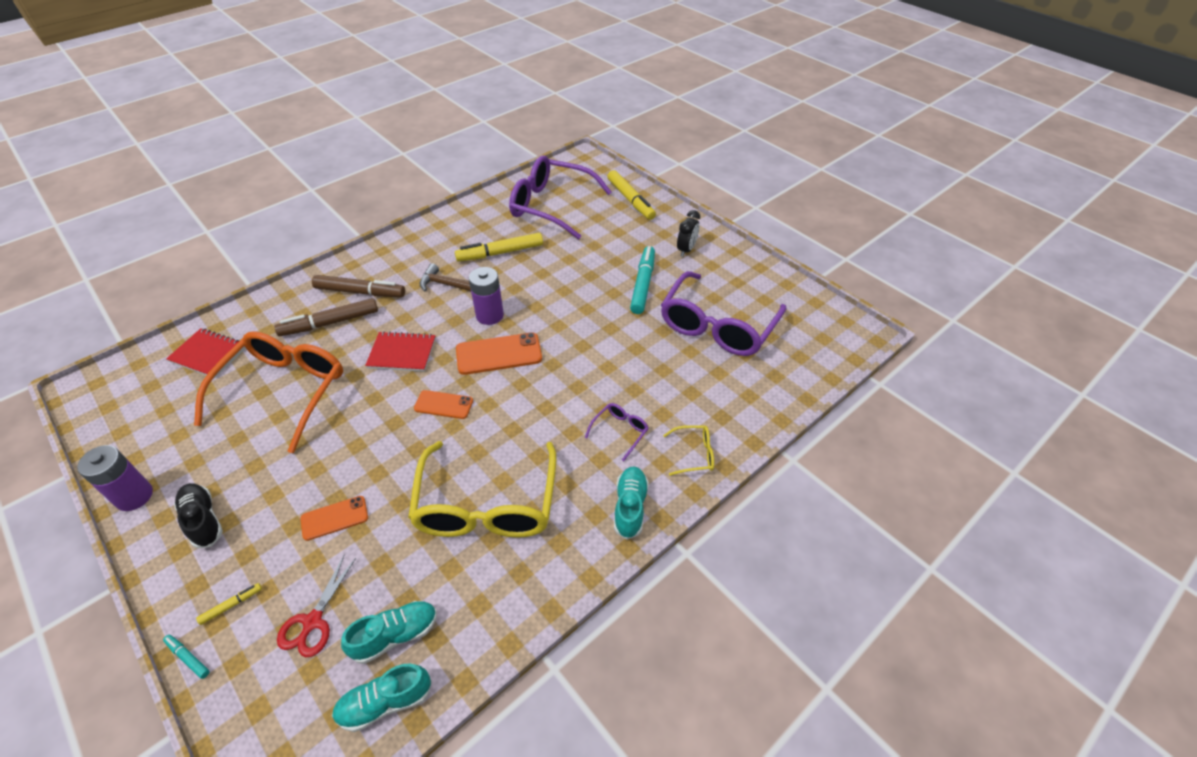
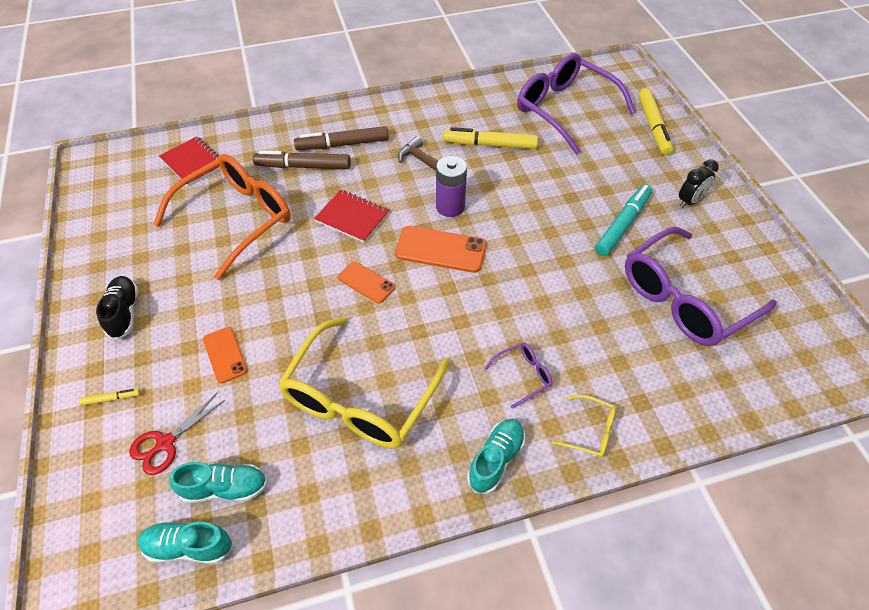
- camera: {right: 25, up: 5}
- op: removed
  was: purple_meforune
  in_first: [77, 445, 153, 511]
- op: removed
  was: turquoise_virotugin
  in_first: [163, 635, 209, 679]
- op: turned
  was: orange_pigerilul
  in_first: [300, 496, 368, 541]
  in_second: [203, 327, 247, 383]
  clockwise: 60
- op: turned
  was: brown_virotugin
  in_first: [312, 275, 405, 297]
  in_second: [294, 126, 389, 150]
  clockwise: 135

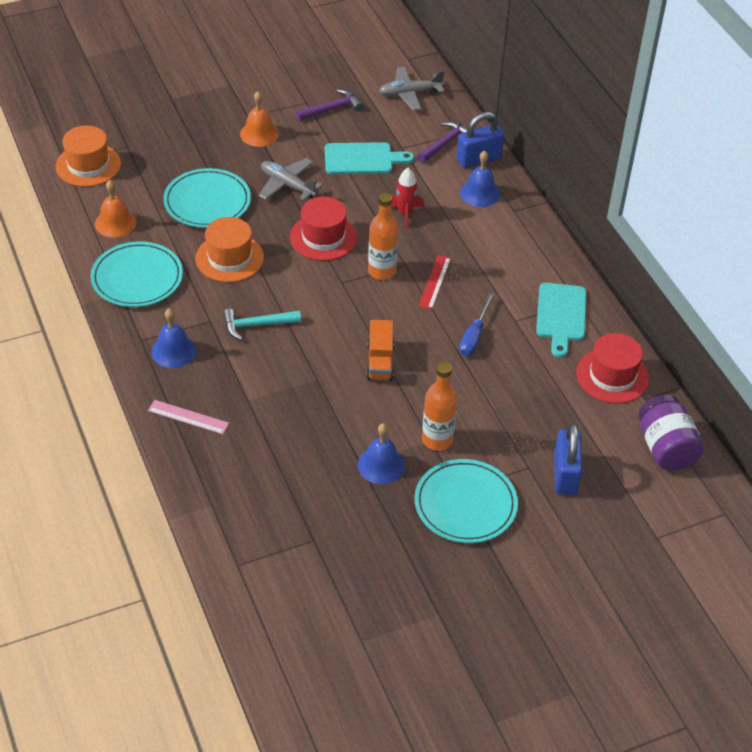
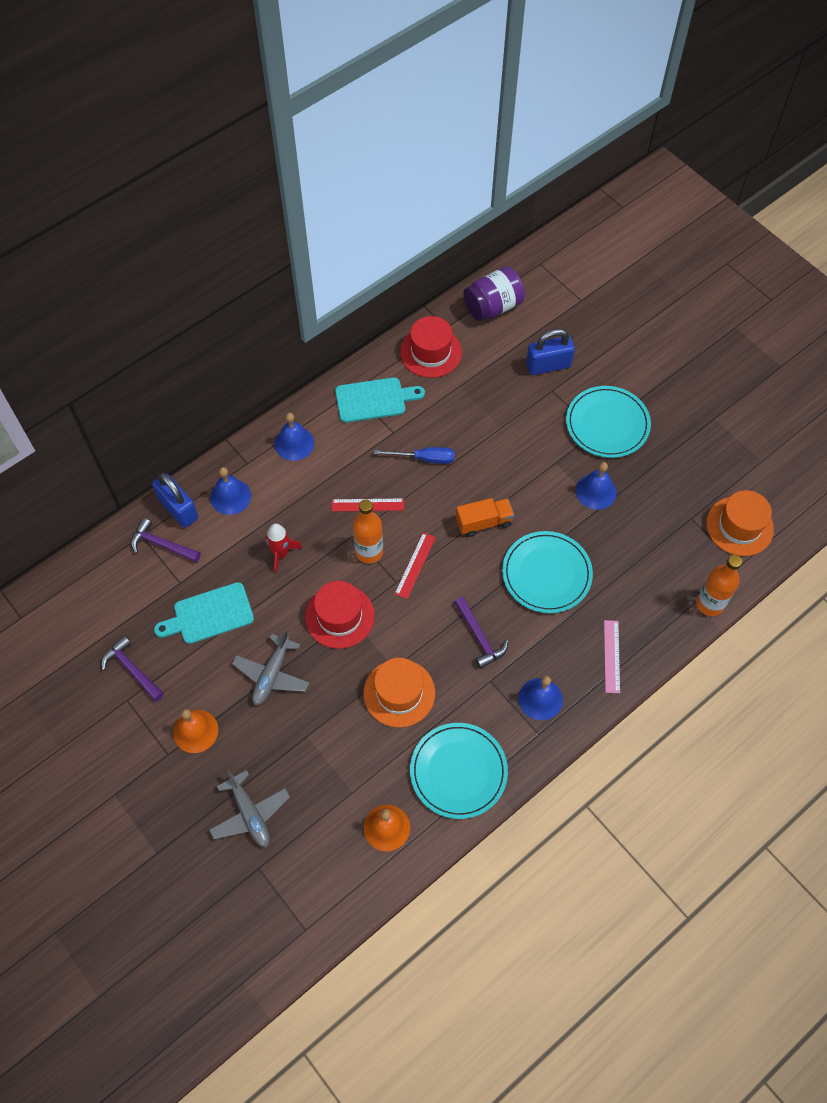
- camera: {right: -105, up: 15}
- op: moved
  was: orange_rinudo
  in_first: [56, 126, 121, 187]
  in_second: [706, 490, 774, 556]
- op: moved
  was: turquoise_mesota
  in_first: [163, 168, 251, 228]
  in_second: [502, 531, 593, 613]
- op: recoloured
  was: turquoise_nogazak
  now: purple_nogazak
  in_first: [223, 309, 301, 340]
  in_second: [454, 597, 508, 669]
- op: turned
  was: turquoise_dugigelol
  in_first: [325, 142, 414, 174]
  in_second: [154, 582, 254, 644]
  clockwise: -90
- op: moved
  was: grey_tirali
  in_first: [379, 67, 445, 111]
  in_second: [209, 770, 290, 847]
- op: moved
  was: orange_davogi
  in_first: [422, 362, 457, 451]
  in_second: [696, 555, 742, 616]
- op: added
  now: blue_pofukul
  in_second: [275, 413, 314, 461]
- op: added
  now: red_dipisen
  in_second: [395, 532, 436, 599]

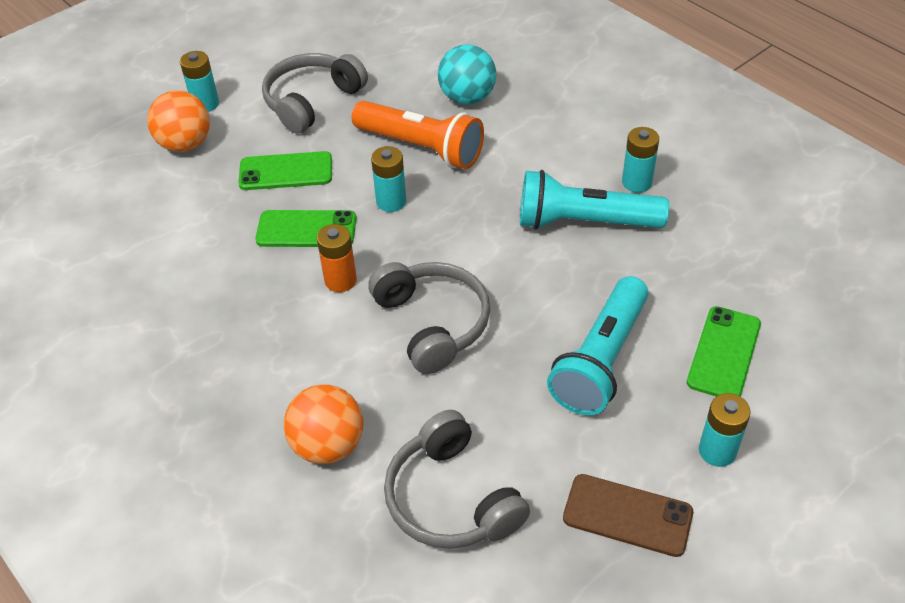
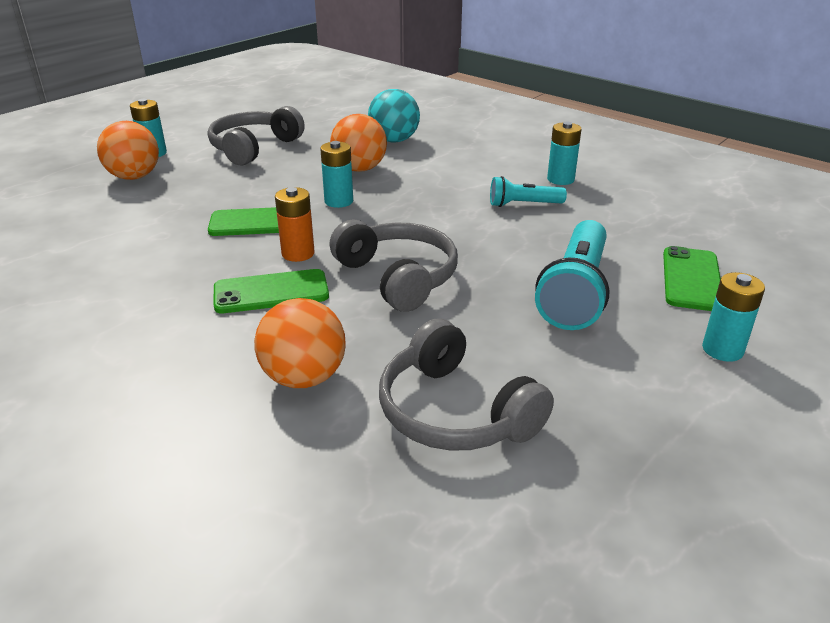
- camera: {right: -10, up: -15}
- op: moved
  was: green_pigerilul
  in_first: [238, 151, 332, 190]
  in_second: [214, 269, 329, 313]
- op: replaced
  was: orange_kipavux
  now: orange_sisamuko
  in_first: [351, 101, 484, 169]
  in_second: [330, 114, 387, 172]
- op: resized
  was: turquoise_kipavux
  in_first: [520, 170, 669, 230]
  in_second: [490, 176, 567, 207]
  ratio: 0.55
- op: removed
  was: brown_pigerilul
  in_first: [563, 474, 693, 557]

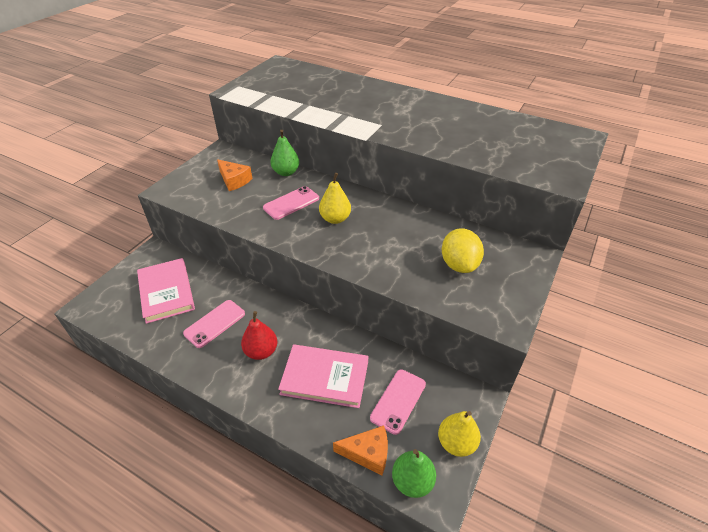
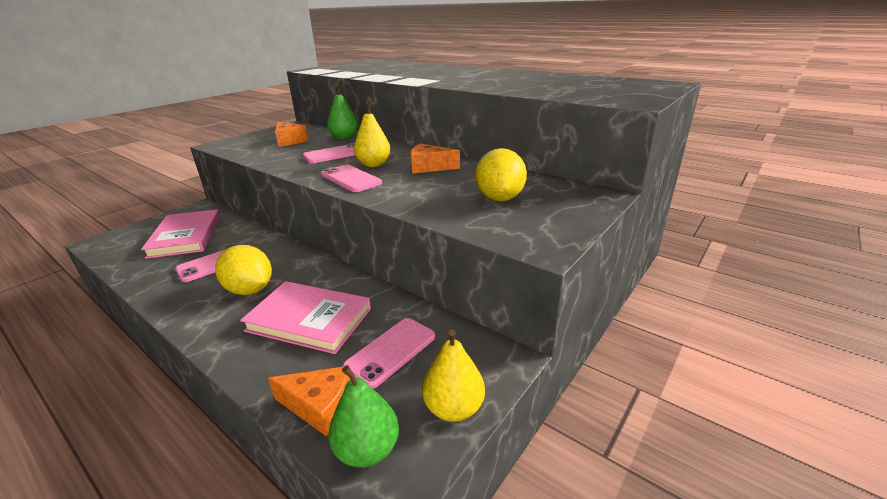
- camera: {right: 10, up: -15}
- op: replaced
  was: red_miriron
  now: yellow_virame
  in_first: [241, 311, 277, 360]
  in_second: [215, 245, 272, 295]
- op: added
  now: pink_pigerilul
  in_second: [321, 164, 382, 192]
- op: added
  now: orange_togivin
  in_second: [410, 143, 460, 174]

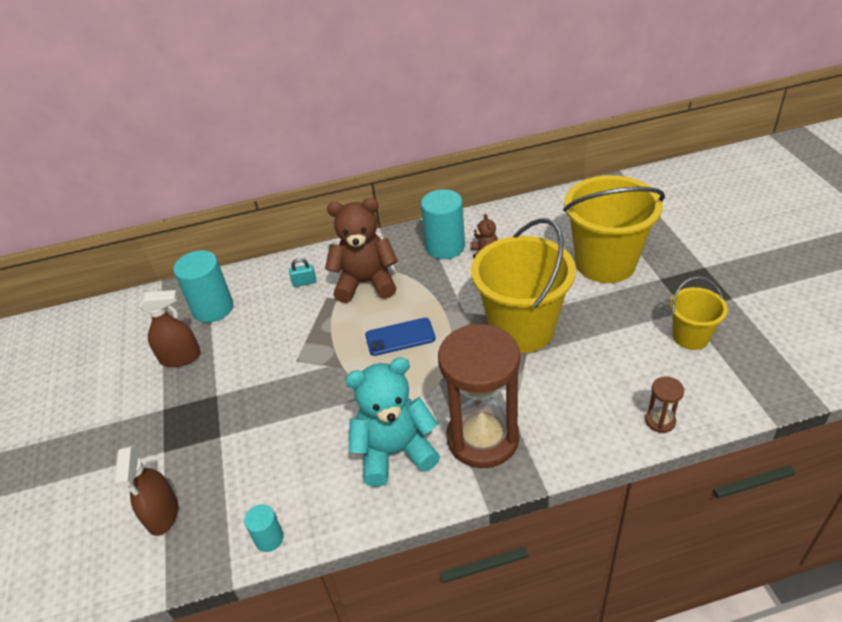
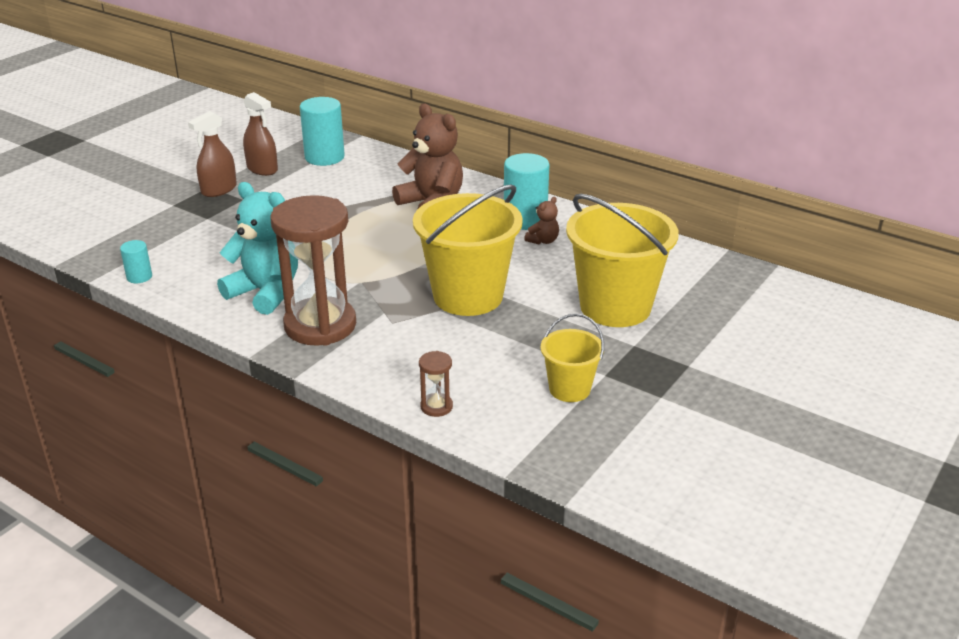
- camera: {right: 45, up: -10}
- op: moved
  was: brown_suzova
  in_first: [114, 445, 178, 536]
  in_second: [188, 111, 237, 197]
- op: removed
  was: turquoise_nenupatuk
  in_first: [289, 258, 316, 287]
- op: removed
  was: blue_pigerilul
  in_first: [365, 318, 436, 356]

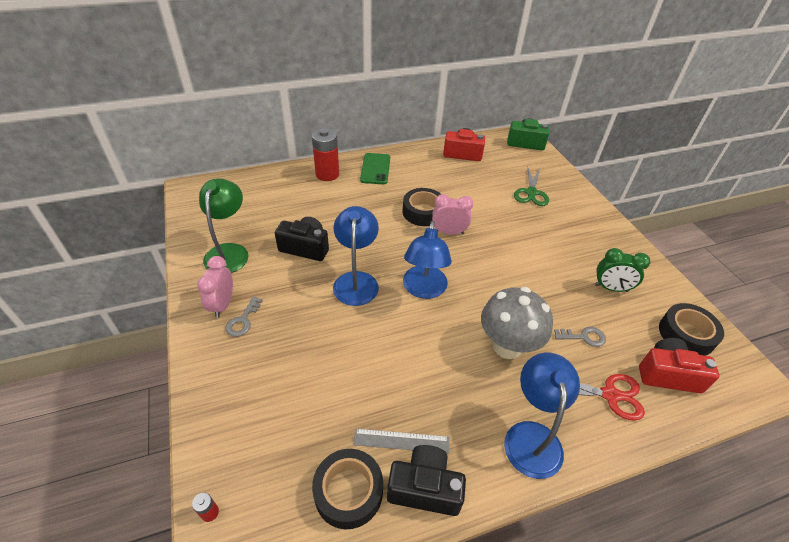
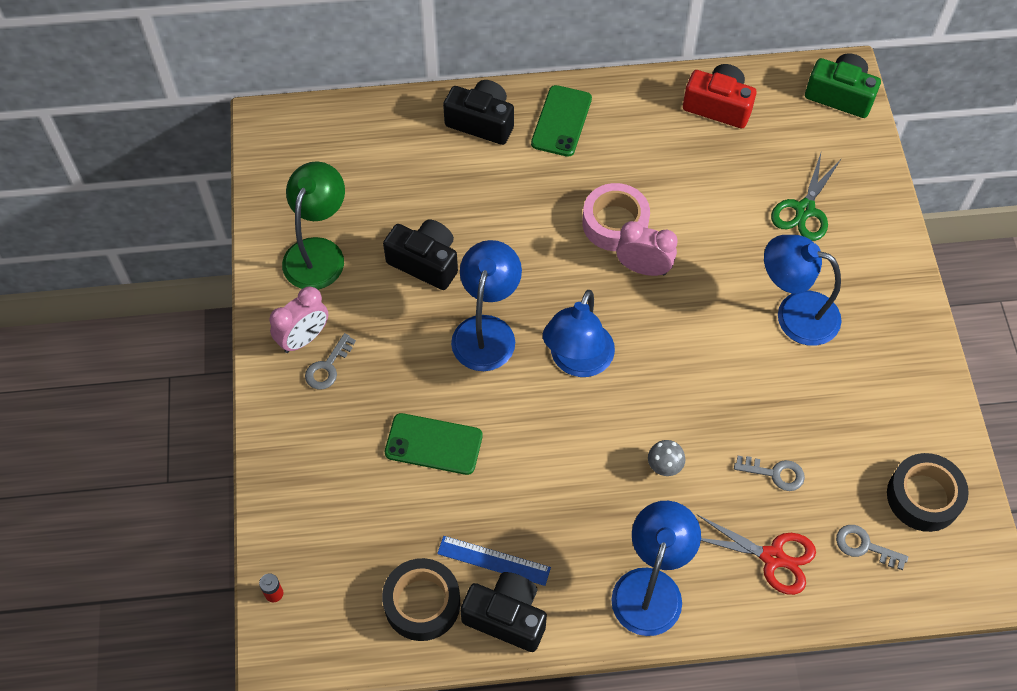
- camera: {right: 15, up: 15}
- op: turned
  was: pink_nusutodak
  in_first: [197, 256, 233, 318]
  in_second: [270, 286, 328, 353]
  clockwise: -150
- op: replaced
  was: red_meforune
  now: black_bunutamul
  in_first: [312, 128, 339, 181]
  in_second: [443, 80, 514, 145]
- op: recoloured
  was: grey_dipisen
  now: blue_dipisen
  in_first: [353, 429, 449, 453]
  in_second: [437, 536, 551, 586]
- op: recoloured
  was: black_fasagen
  now: pink_fasagen
  in_first: [403, 188, 441, 226]
  in_second: [582, 183, 650, 251]
- op: resized
  was: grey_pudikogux
  in_first: [481, 287, 553, 359]
  in_second: [648, 440, 685, 476]
  ratio: 0.41
- op: removed
  was: green_nusutodak
  in_first: [595, 248, 650, 292]
- op: replaced
  was: red_bunutamul
  now: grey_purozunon
  in_first: [639, 338, 719, 393]
  in_second: [836, 525, 908, 570]
- op: added
  now: green_pigerilul
  in_second: [385, 413, 483, 475]
- op: added
  now: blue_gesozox
  in_second: [764, 235, 842, 346]

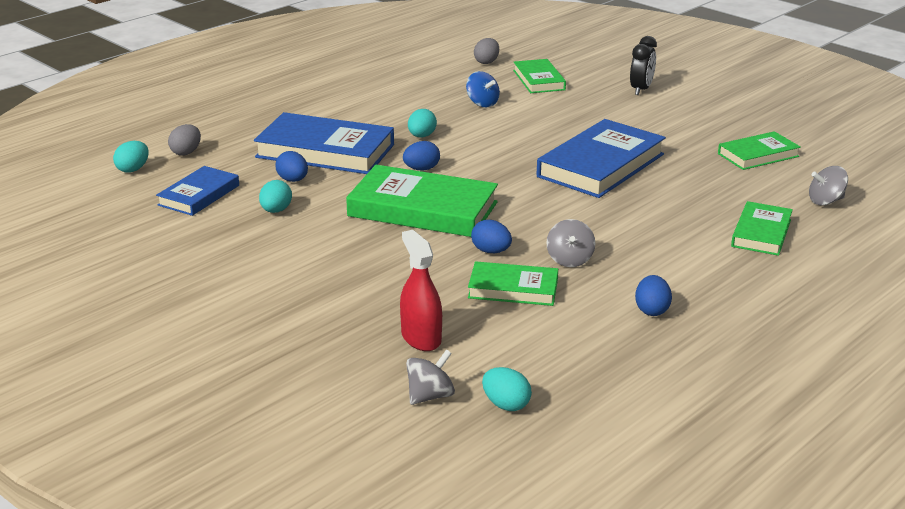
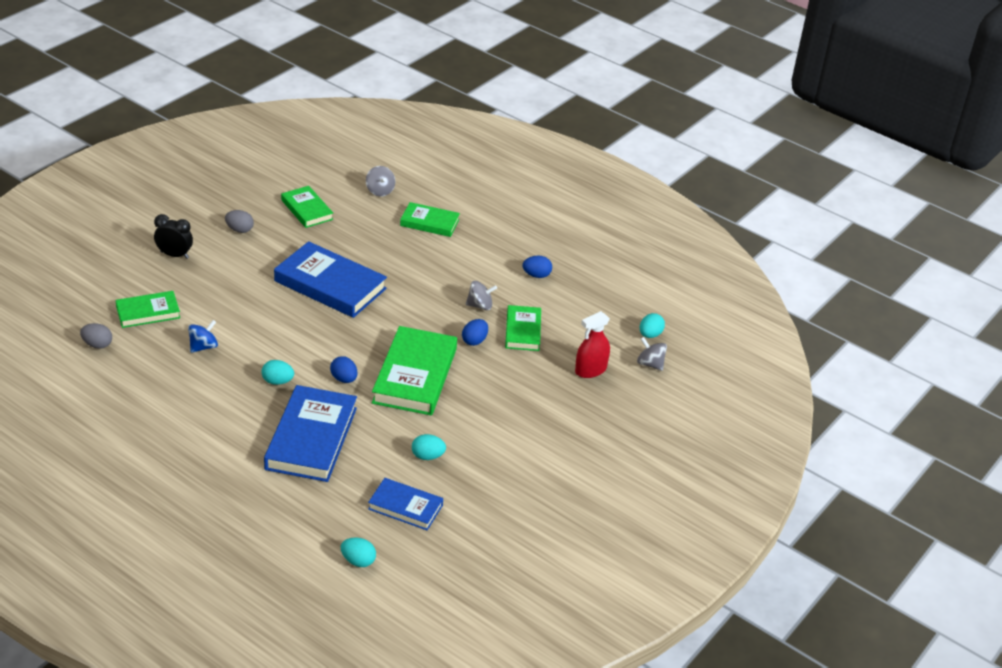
- camera: {right: -100, up: 10}
- op: moved
  was: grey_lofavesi
  in_first: [168, 124, 201, 155]
  in_second: [225, 210, 254, 233]
- op: removed
  was: blue_lofavesi
  in_first: [275, 151, 308, 182]

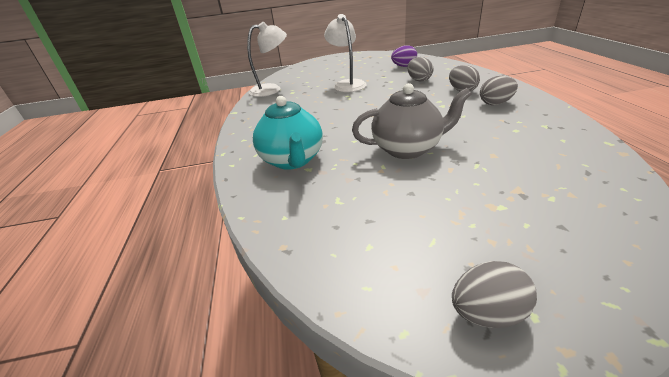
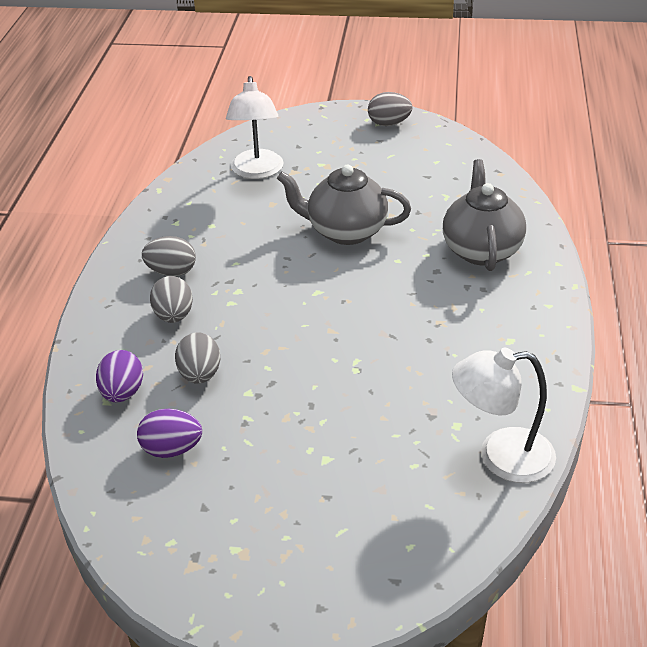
- camera: {right: -165, up: 5}
- op: recoloured
  was: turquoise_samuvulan
  now: grey_samuvulan
  in_first: [253, 96, 323, 170]
  in_second: [443, 159, 526, 271]
- op: moved
  was: white_gesozox
  in_first: [324, 14, 367, 92]
  in_second: [226, 76, 284, 179]
- op: added
  now: purple_lofavesi
  in_second: [96, 350, 143, 402]

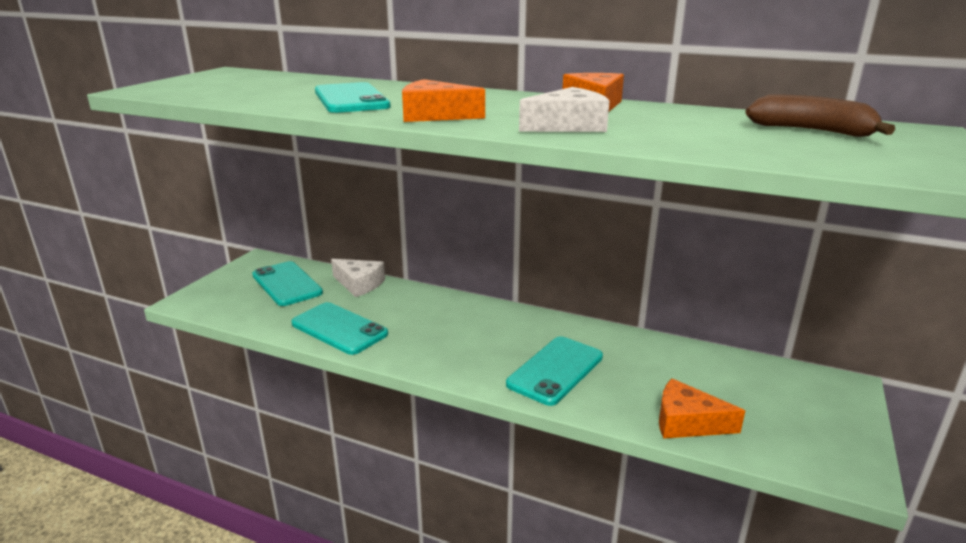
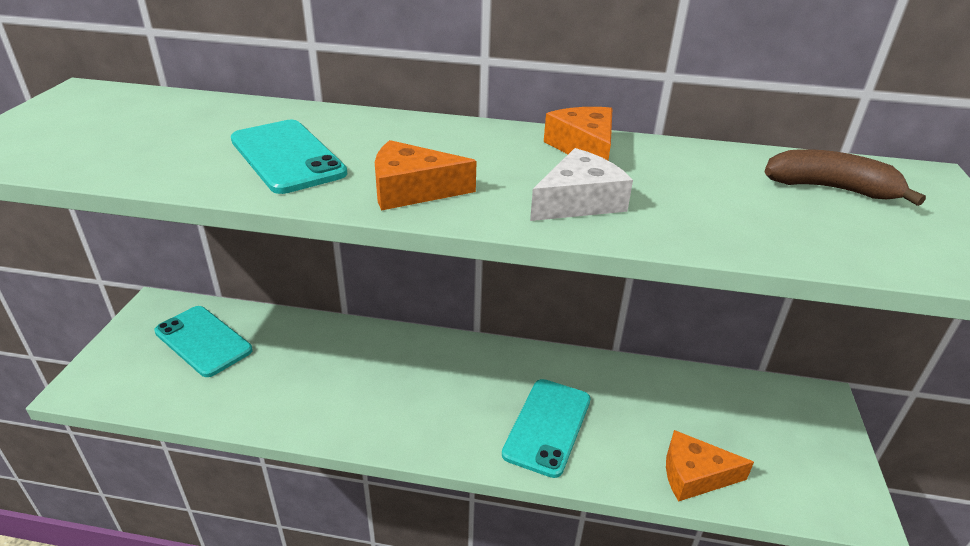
- camera: {right: -15, up: 10}
- op: removed
  was: turquoise_pigerilul
  in_first: [291, 302, 388, 355]
- op: removed
  was: white_togivin
  in_first: [331, 259, 385, 297]

